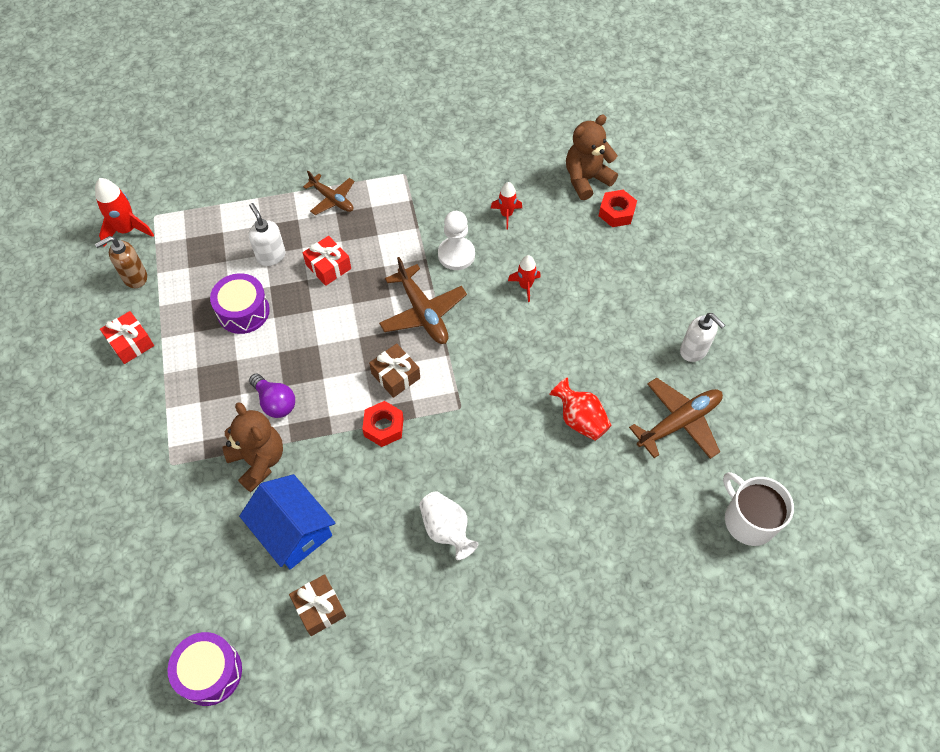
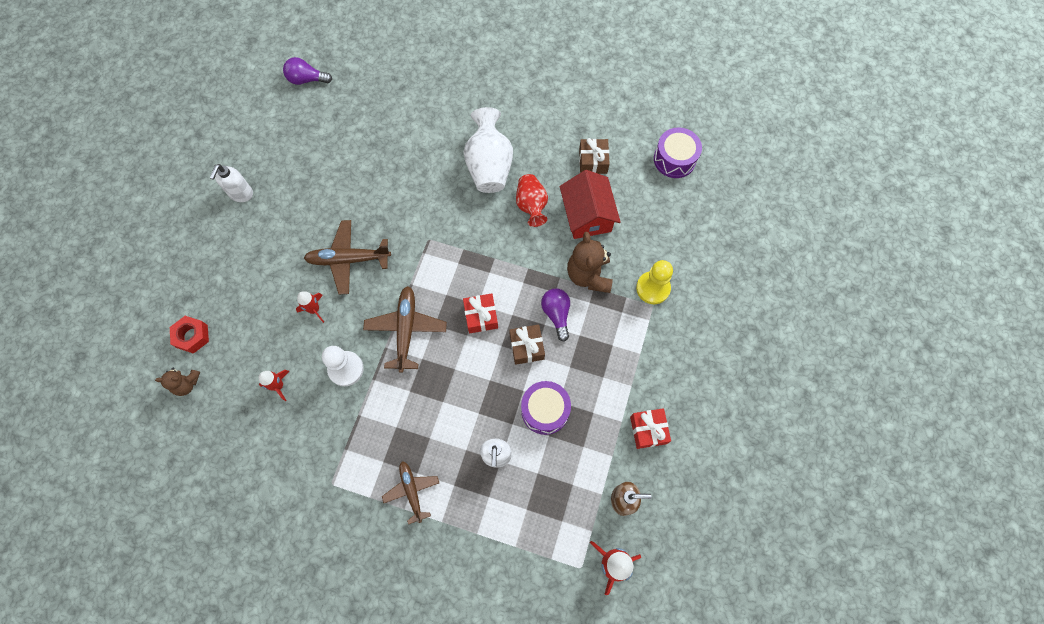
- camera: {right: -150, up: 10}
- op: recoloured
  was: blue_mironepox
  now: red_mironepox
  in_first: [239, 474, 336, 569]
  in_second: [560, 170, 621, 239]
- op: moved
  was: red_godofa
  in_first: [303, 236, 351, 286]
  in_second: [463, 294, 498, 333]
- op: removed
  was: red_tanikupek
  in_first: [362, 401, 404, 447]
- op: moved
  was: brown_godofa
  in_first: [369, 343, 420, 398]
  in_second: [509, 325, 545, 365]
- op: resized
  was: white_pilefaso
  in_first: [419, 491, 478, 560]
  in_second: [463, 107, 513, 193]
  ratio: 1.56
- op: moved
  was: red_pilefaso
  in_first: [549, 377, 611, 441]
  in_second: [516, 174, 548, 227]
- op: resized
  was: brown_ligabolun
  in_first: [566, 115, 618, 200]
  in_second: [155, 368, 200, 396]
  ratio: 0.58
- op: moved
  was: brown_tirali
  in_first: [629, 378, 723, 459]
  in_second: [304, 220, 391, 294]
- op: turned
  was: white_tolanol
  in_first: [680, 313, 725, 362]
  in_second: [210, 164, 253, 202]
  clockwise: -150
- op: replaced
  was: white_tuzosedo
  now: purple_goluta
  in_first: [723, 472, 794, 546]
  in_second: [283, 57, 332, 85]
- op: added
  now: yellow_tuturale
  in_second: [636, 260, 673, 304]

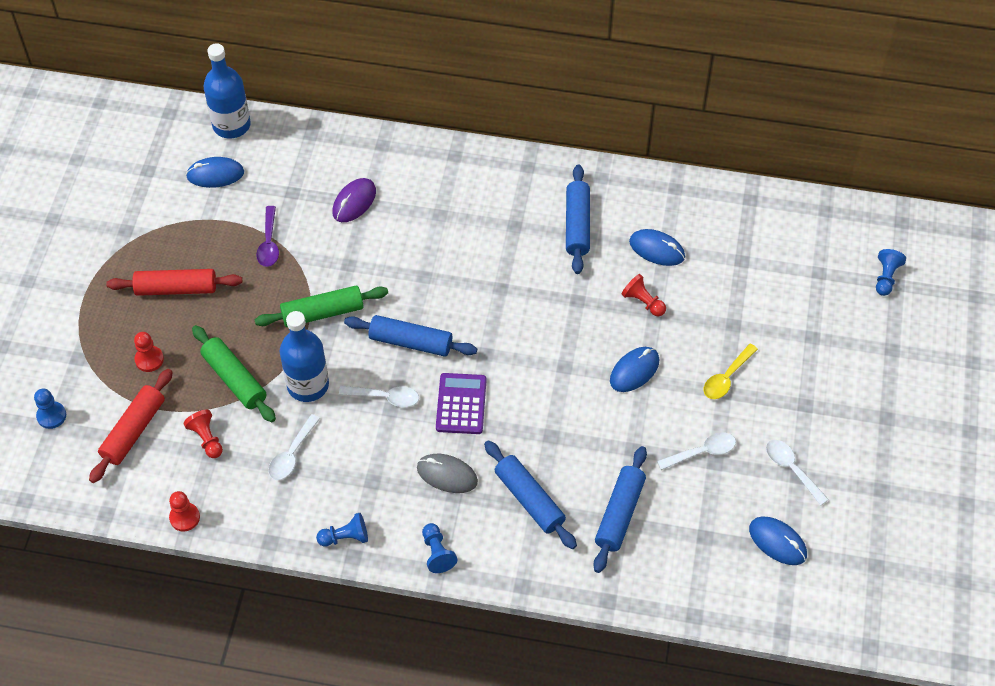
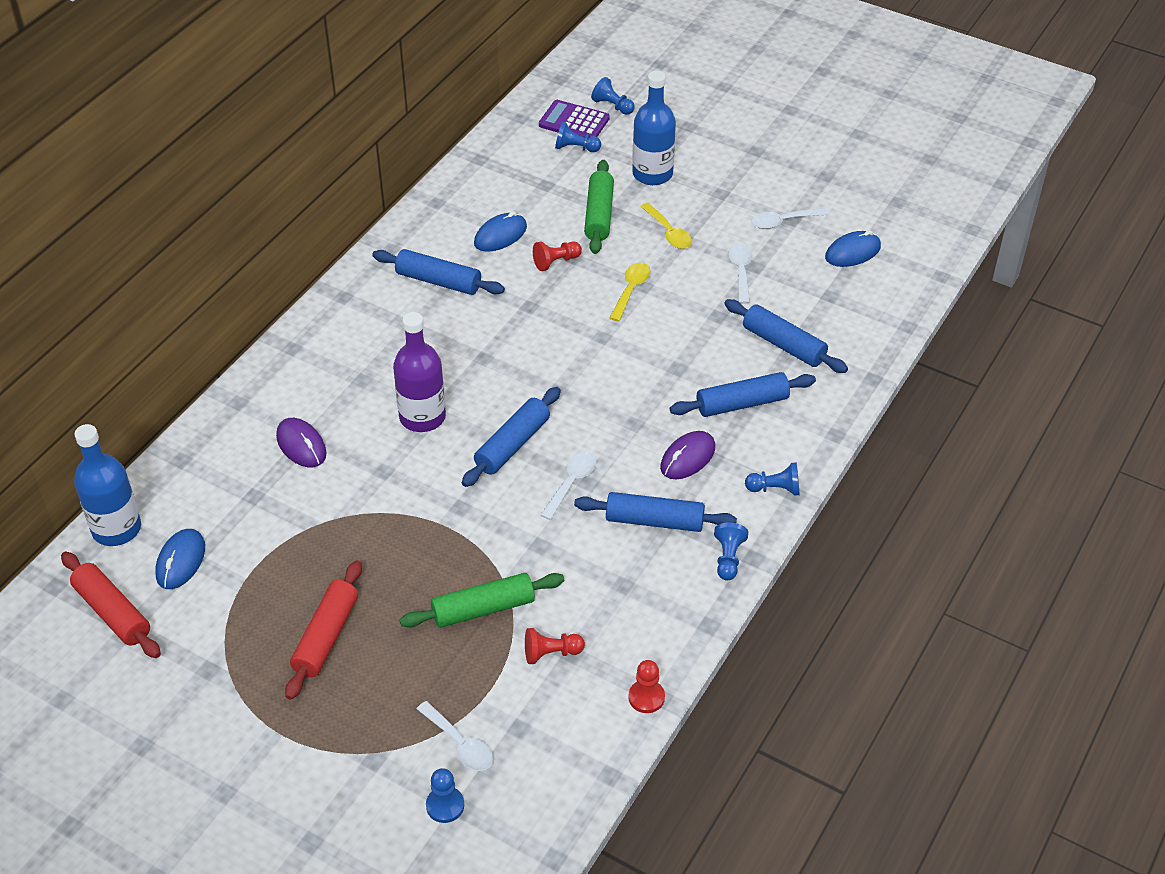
- camera: {right: -70, up: -10}
- op: moved
  was: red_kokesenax
  in_first: [89, 369, 173, 483]
  in_second: [61, 552, 161, 658]
- op: removed
  was: red_tuturale
  in_first: [134, 332, 164, 372]
- op: moved
  was: green_kokesenax
  in_first: [255, 286, 388, 327]
  in_second: [584, 160, 614, 254]
- op: removed
  was: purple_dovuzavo
  in_first: [256, 206, 279, 267]
- op: moved
  was: white_dovuzavo
  in_first: [268, 414, 320, 480]
  in_second: [417, 701, 493, 771]
- op: moved
  was: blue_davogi
  in_first: [280, 311, 329, 402]
  in_second: [632, 71, 676, 185]
- op: recoloured
  was: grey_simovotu
  now: purple_simovotu
  in_first: [417, 454, 478, 493]
  in_second: [660, 431, 715, 479]
- op: moved
  was: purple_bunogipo
  in_first: [436, 373, 486, 434]
  in_second: [539, 100, 610, 138]
- op: replaced
  was: blue_simovotu
  now: yellow_dovuzavo
  in_first: [610, 347, 660, 392]
  in_second: [610, 262, 651, 322]
- op: added
  now: purple_davogi
  in_second: [393, 312, 446, 432]
- op: added
  now: blue_tuturale
  in_second: [555, 122, 601, 152]
- op: added
  now: blue_kokesenax
  in_second: [574, 492, 737, 532]

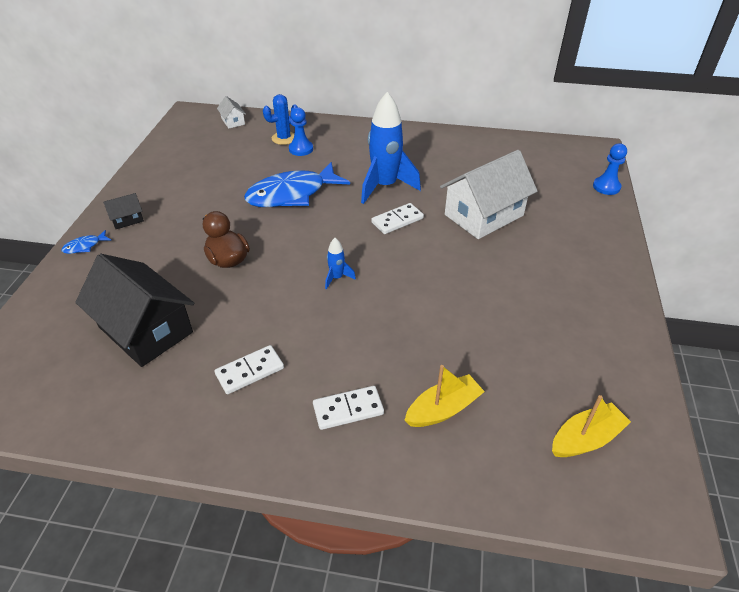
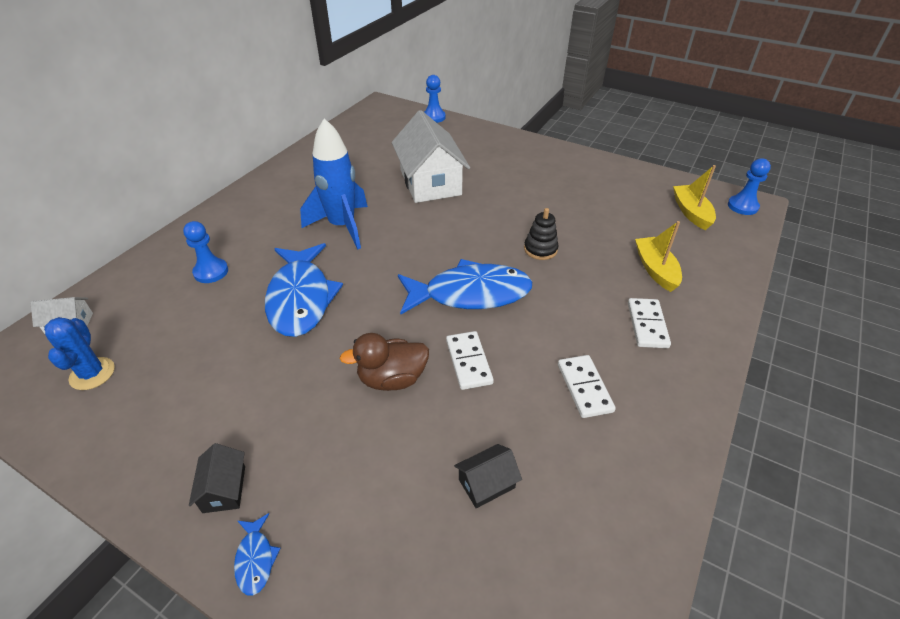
- camera: {right: -70, up: 0}
- op: resized
  was: black_mironepox
  in_first: [75, 254, 194, 367]
  in_second: [454, 444, 522, 508]
  ratio: 0.43
- op: moved
  was: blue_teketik
  in_first: [263, 94, 298, 145]
  in_second: [44, 317, 115, 390]
- op: replaced
  was: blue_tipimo
  now: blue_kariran
  in_first: [325, 238, 356, 289]
  in_second: [398, 259, 532, 315]
- op: moved
  was: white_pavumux
  in_first: [371, 203, 424, 234]
  in_second: [446, 331, 494, 390]
- op: added
  now: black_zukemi
  in_second: [524, 208, 559, 260]
- op: added
  now: blue_tuturale
  in_second: [728, 158, 771, 215]

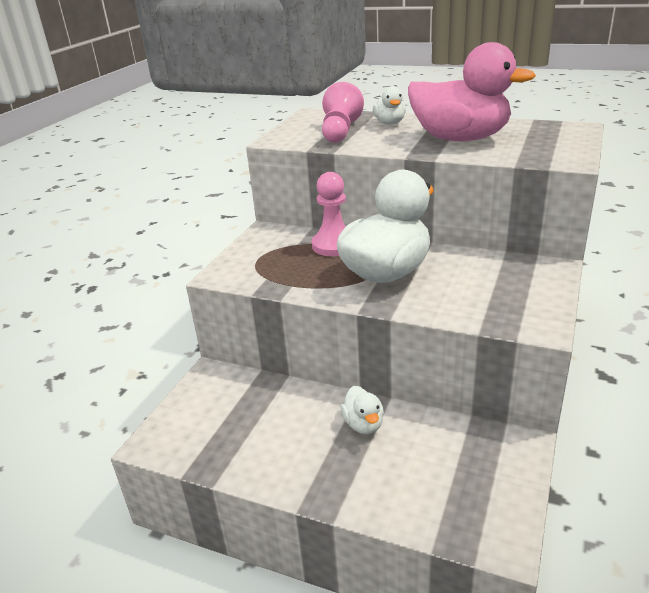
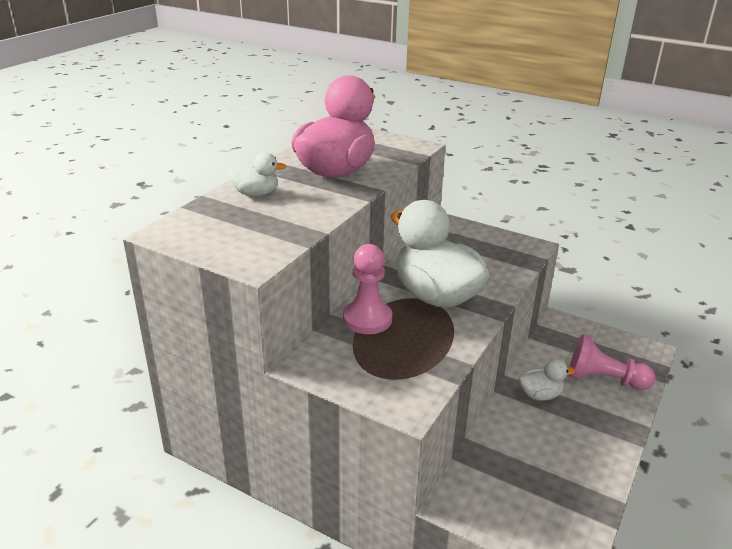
- camera: {right: -85, up: 0}
- op: moved
  was: pink_tuturale
  in_first: [322, 82, 364, 143]
  in_second: [569, 334, 655, 390]

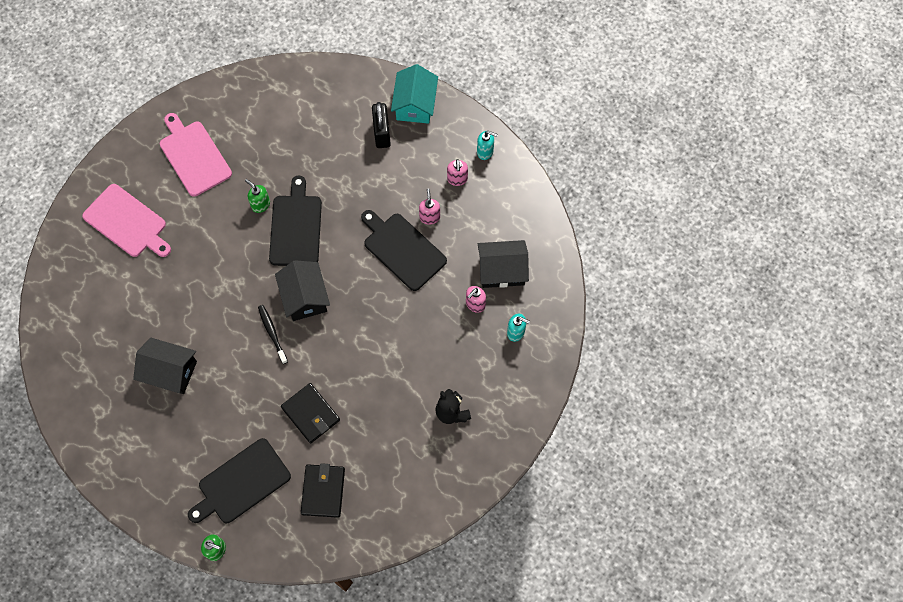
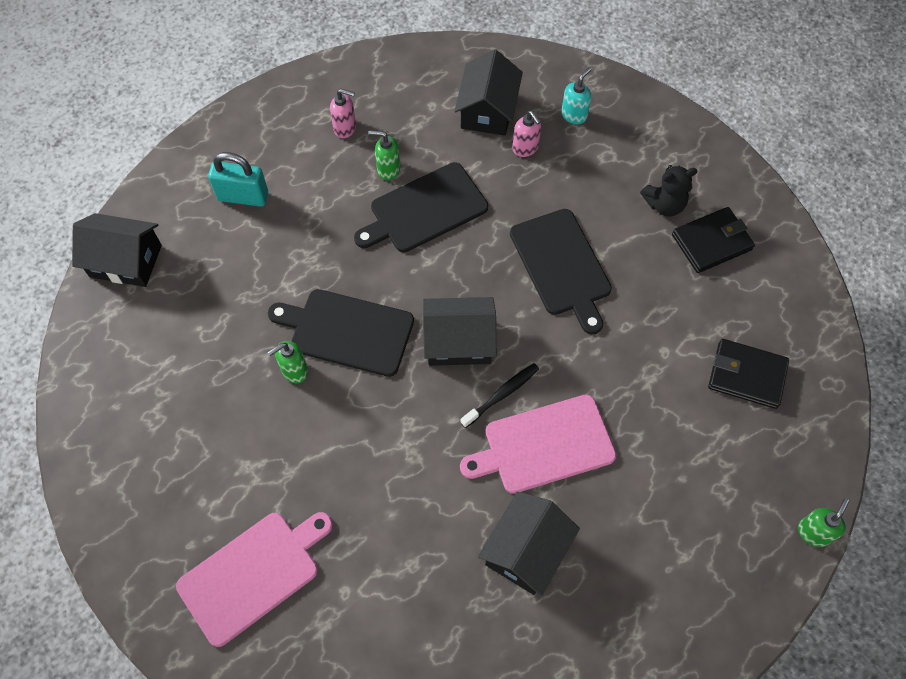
- camera: {right: -75, up: -5}
- op: moved
  was: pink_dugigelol
  in_first: [160, 113, 232, 197]
  in_second: [460, 395, 616, 494]
- op: moved
  was: black_dugigelol
  in_first: [188, 438, 291, 523]
  in_second: [510, 209, 612, 334]
- op: turned
  was: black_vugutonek
  in_first: [258, 305, 288, 364]
  in_second: [460, 363, 539, 428]
  clockwise: 150
- op: moved
  was: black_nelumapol
  in_first: [281, 383, 340, 443]
  in_second: [672, 207, 755, 273]
- op: recoloured
  was: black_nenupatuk
  now: turquoise_nenupatuk
  in_first: [372, 102, 391, 148]
  in_second: [208, 152, 268, 207]
- op: removed
  was: turquoise_mironepox
  in_first: [391, 64, 438, 124]
- op: recoloured
  was: pink_tolanol
  now: green_tolanol
  in_first: [419, 189, 440, 225]
  in_second: [369, 130, 400, 180]
- op: removed
  was: turquoise_tolanol
  in_first: [477, 131, 498, 160]
- op: added
  now: black_mironepox
  in_second: [72, 213, 162, 287]

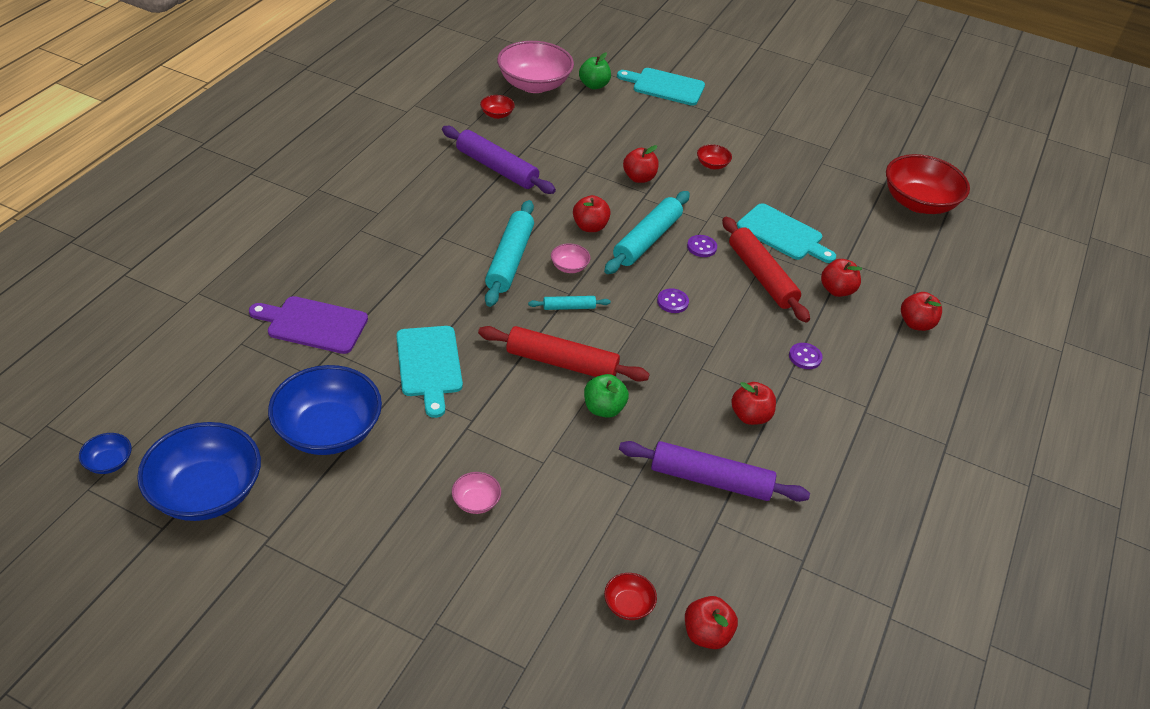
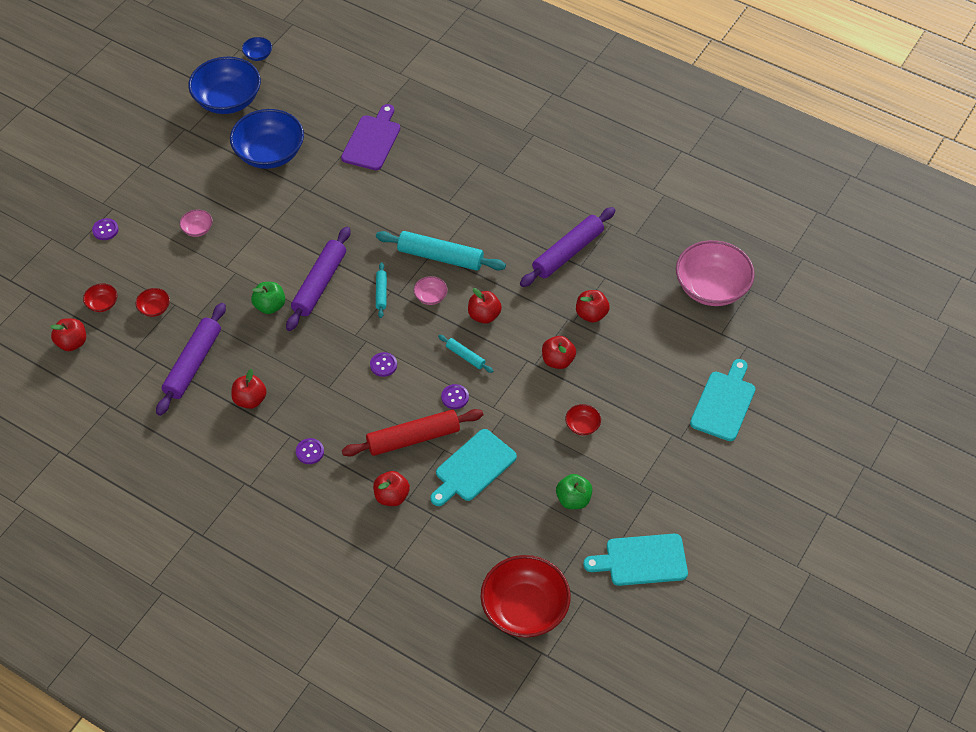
- camera: {right: 100, up: 10}
- op: moved
  was: turquoise_dugigelol
  in_first: [396, 326, 463, 418]
  in_second: [583, 534, 688, 586]
- op: recoloured
  was: red_kokesenax
  now: purple_kokesenax
  in_first: [478, 326, 650, 382]
  in_second: [286, 227, 350, 331]
- op: moved
  was: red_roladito
  in_first: [480, 95, 515, 119]
  in_second: [136, 288, 170, 317]
- op: moved
  was: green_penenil
  in_first: [579, 52, 611, 89]
  in_second: [556, 474, 592, 509]
- op: resized
  was: turquoise_kokesenax
  in_first: [604, 191, 690, 274]
  in_second: [438, 335, 493, 373]
  ratio: 0.49
- op: moved
  was: red_penenil
  in_first: [901, 292, 942, 331]
  in_second: [576, 290, 610, 323]
- op: added
  now: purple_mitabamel
  in_second: [92, 218, 119, 240]

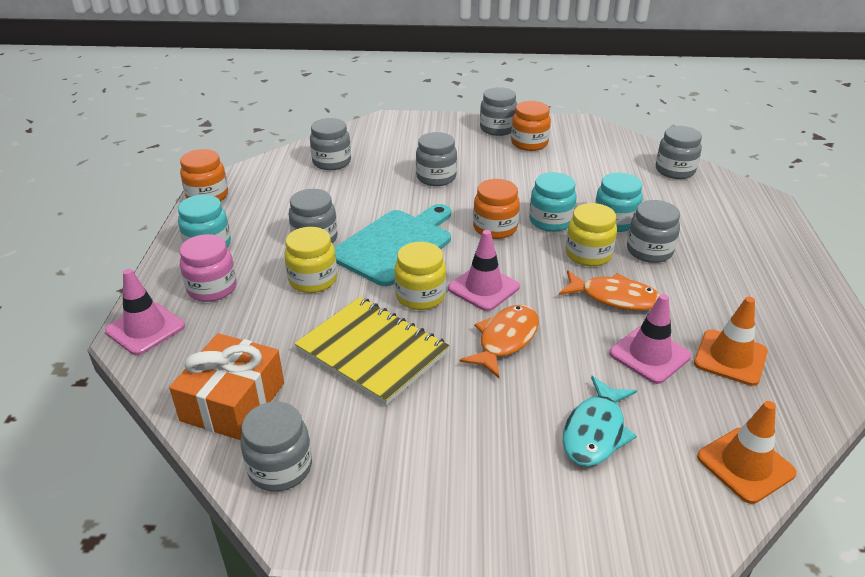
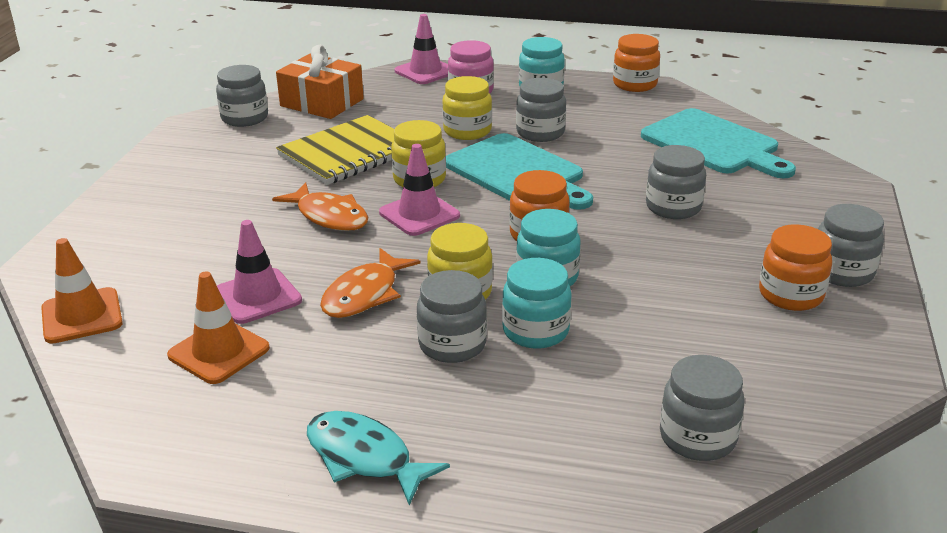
- camera: {right: 100, up: -5}
- op: replaced
  was: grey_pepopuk
  now: turquoise_dugigelol
  in_first: [310, 118, 351, 170]
  in_second: [641, 108, 796, 178]
- op: moved
  was: turquoise_kariran
  in_first: [563, 376, 637, 466]
  in_second: [307, 411, 450, 505]

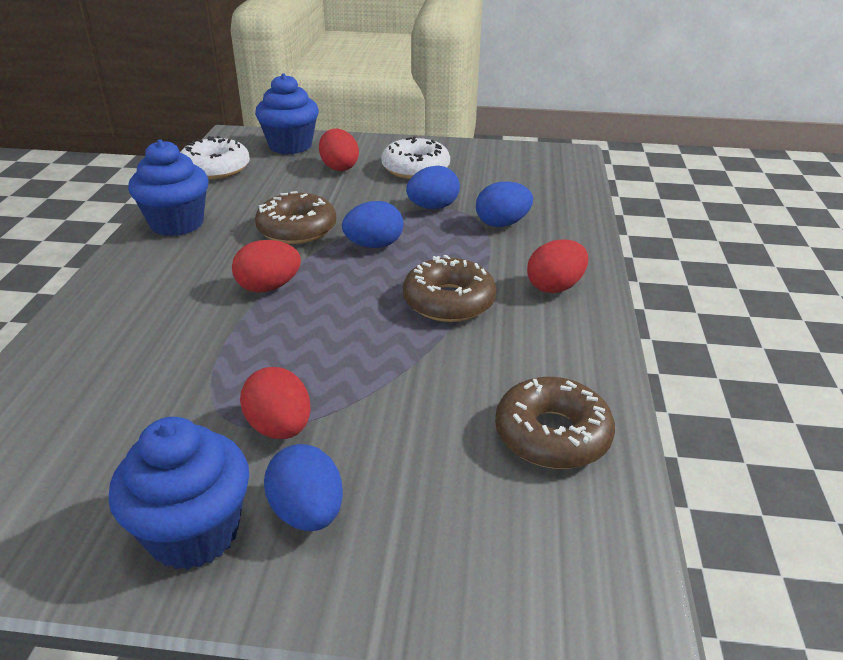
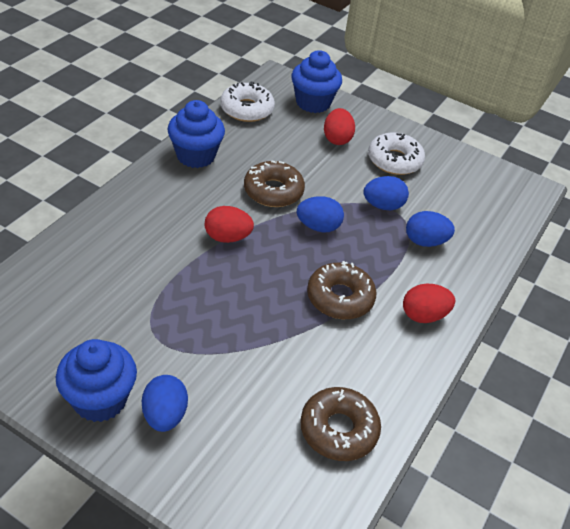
- camera: {right: 20, up: 10}
- op: removed
  was: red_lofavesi
  in_first: [240, 367, 311, 439]

